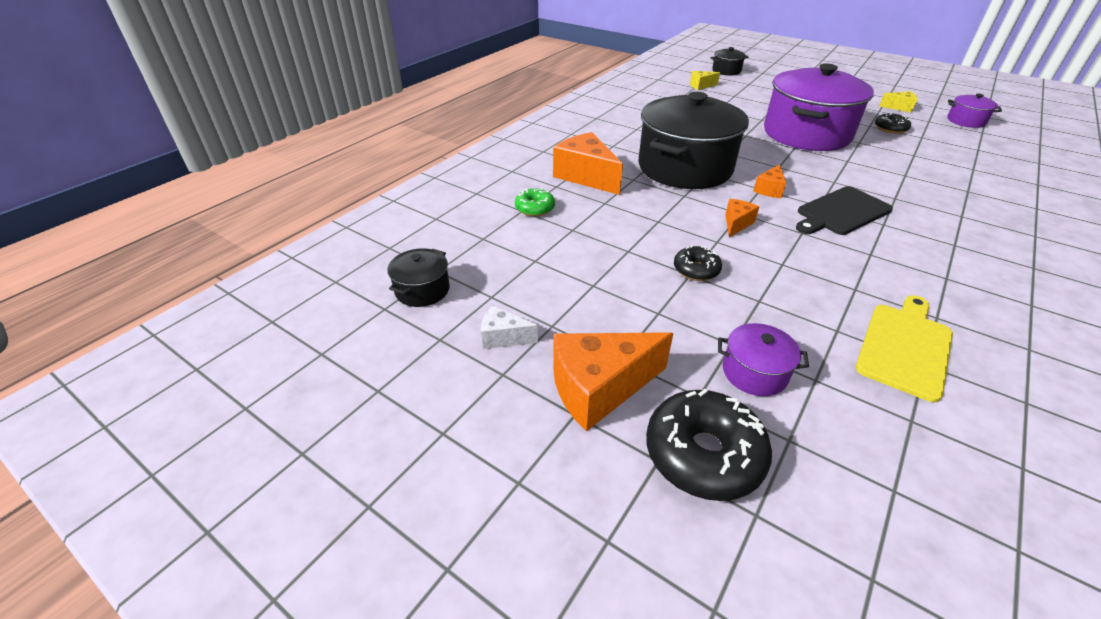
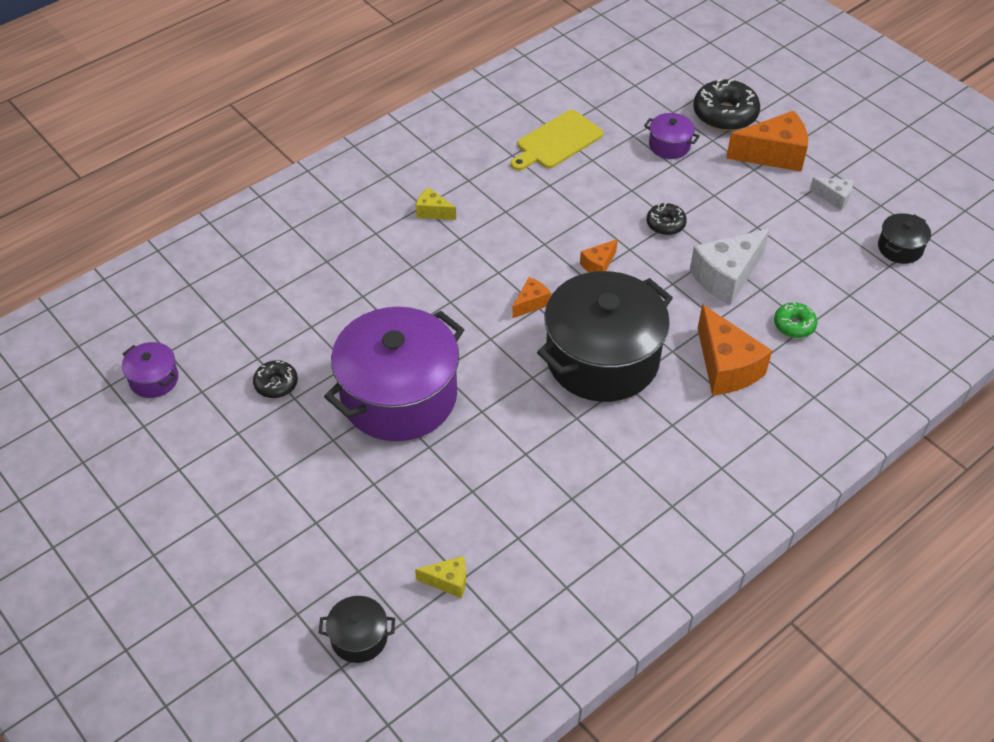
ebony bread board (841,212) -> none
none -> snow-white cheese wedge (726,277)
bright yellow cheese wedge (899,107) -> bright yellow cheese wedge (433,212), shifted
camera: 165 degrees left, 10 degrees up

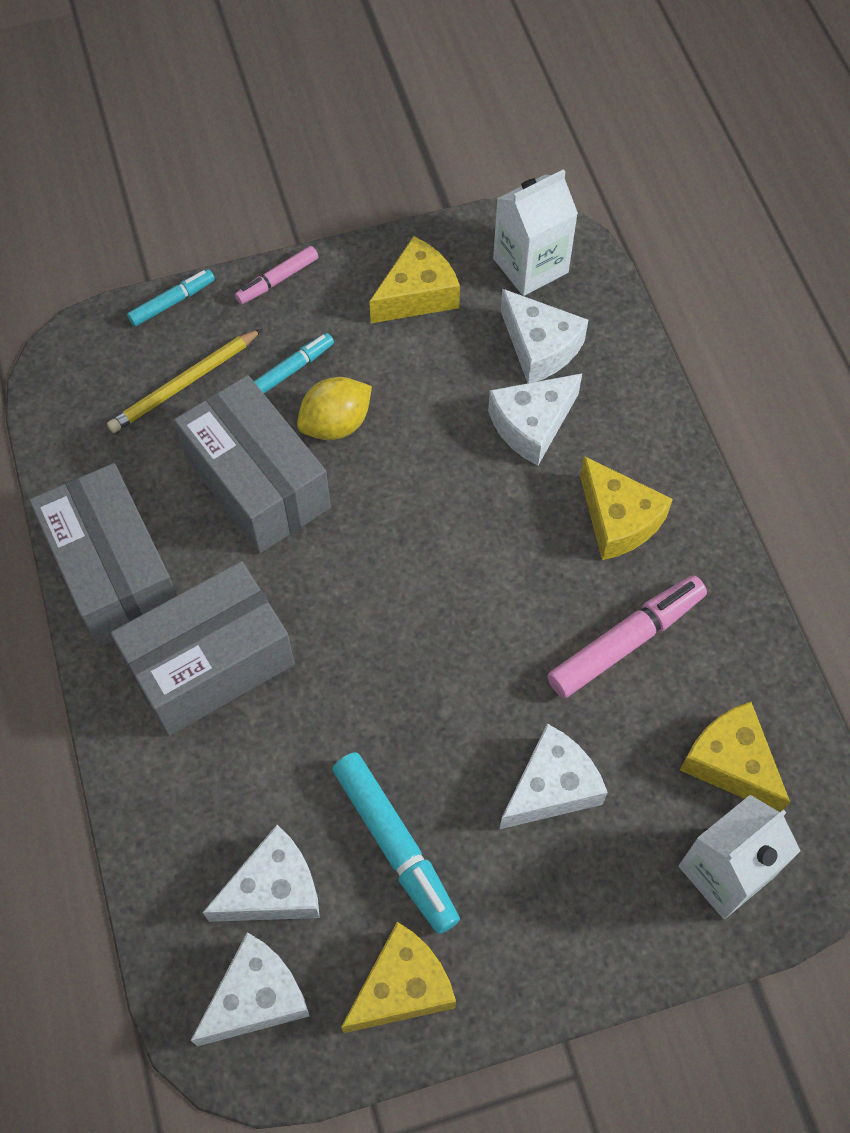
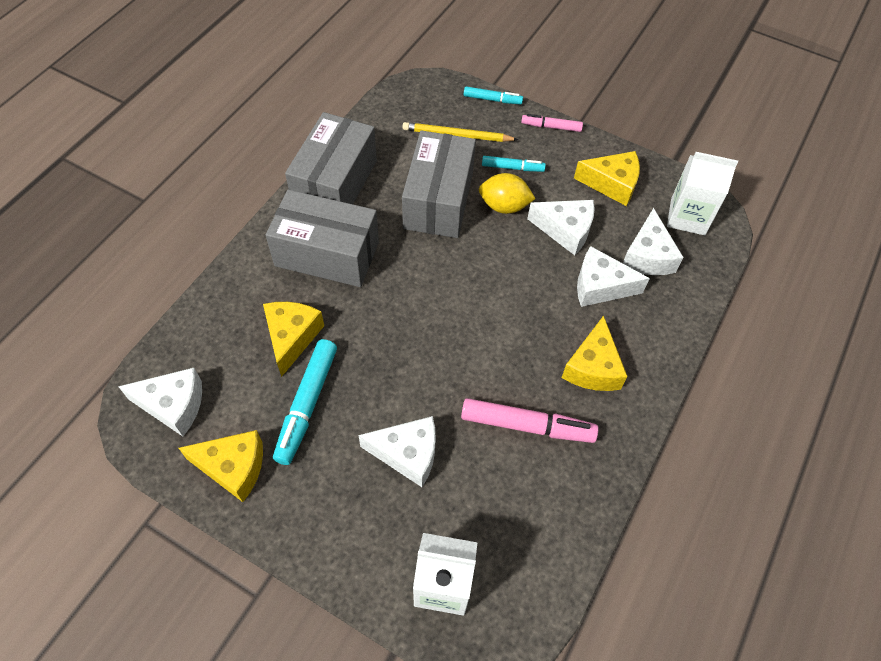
snow-white cheese wedge (273,889) -> snow-white cheese wedge (565,230), shifted
bright yellow cheese wedge (730,763) -> bright yellow cheese wedge (291,337), shifted
camera: 45 degrees right, 5 degrees down

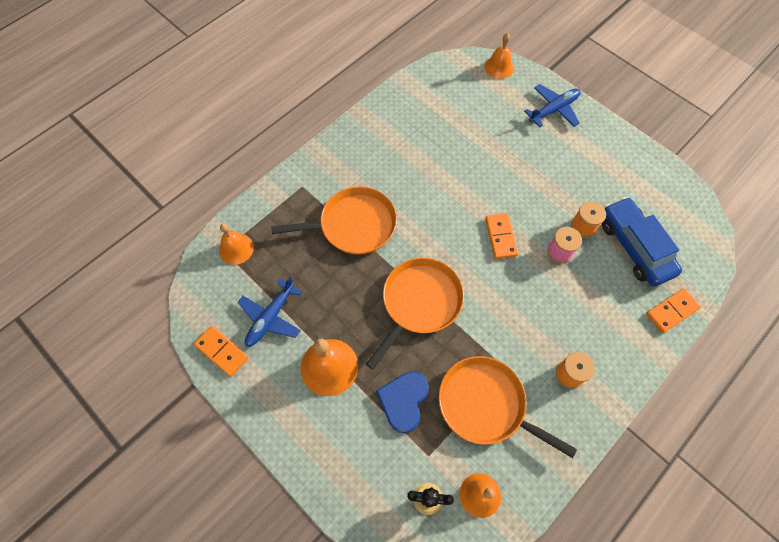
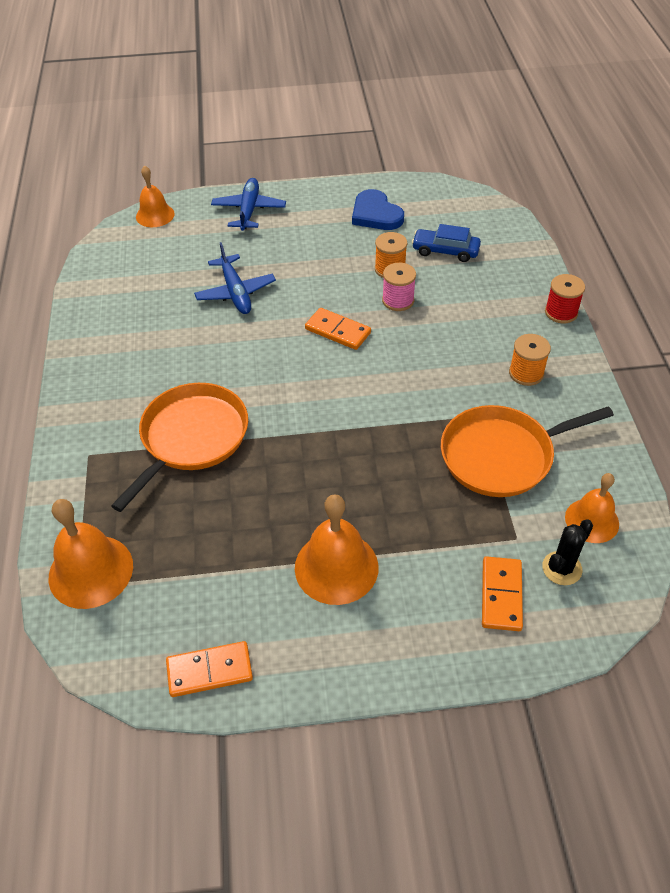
orange-coloured pan (419,302) -> none
none -> crimson bobbin (561,312)
blue plane (271,317) -> blue plane (235,292), shifted
blue heart (403,401) -> blue heart (375,214), shifted
orange-coloured domino tile (672,311) -> orange-coloured domino tile (501,595), shifted
orange-coloured bell (236,248) -> orange-coloured bell (91,571), x1.53
blue automobile (634,247) -> blue automobile (445,251), x0.61
camera: 50 degrees left, 15 degrees down

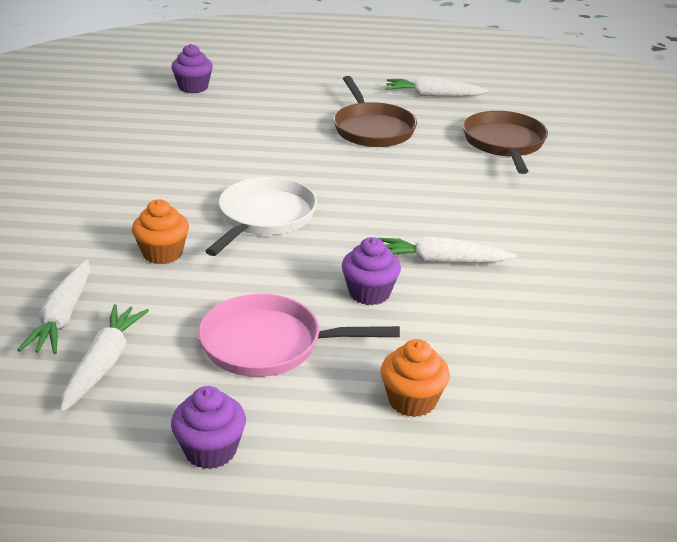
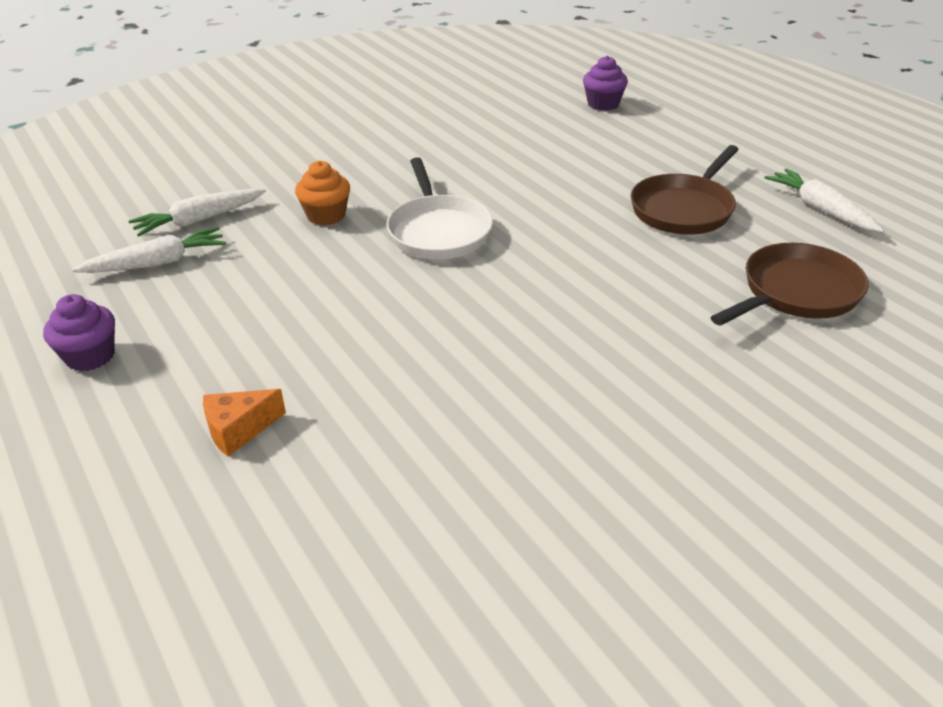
pink pan (269,344) -> none
royal purple cupcake (369,293) -> none
snow-white root vegetable (441,261) -> none
orange-coloured cupcake (412,400) -> orange-coloured cheese wedge (239,430)
snow-white pan (264,218) -> snow-white pan (438,231), 90 degrees clockwise
camera: 55 degrees right, 5 degrees up

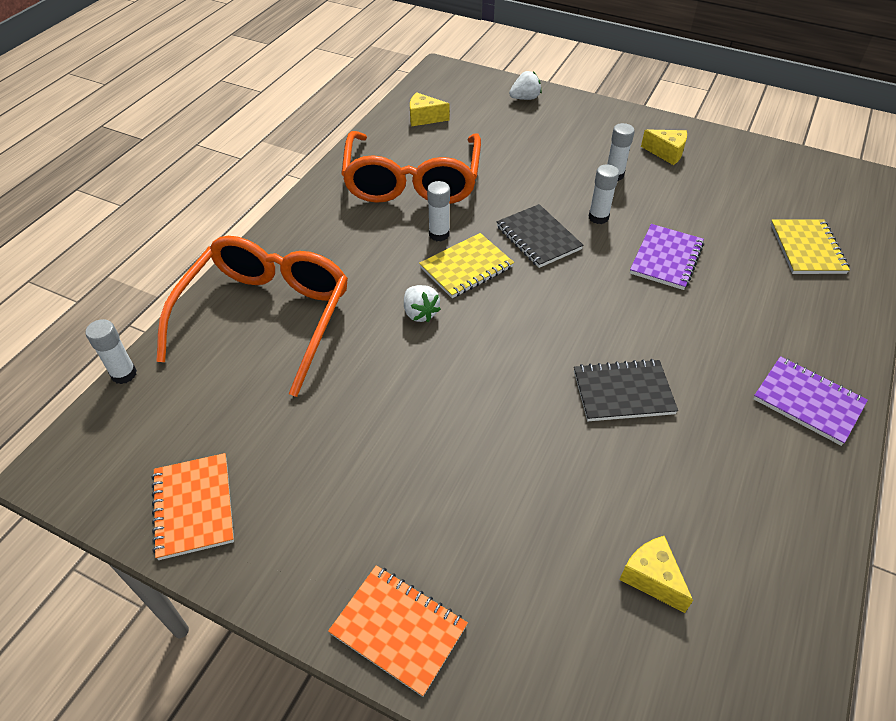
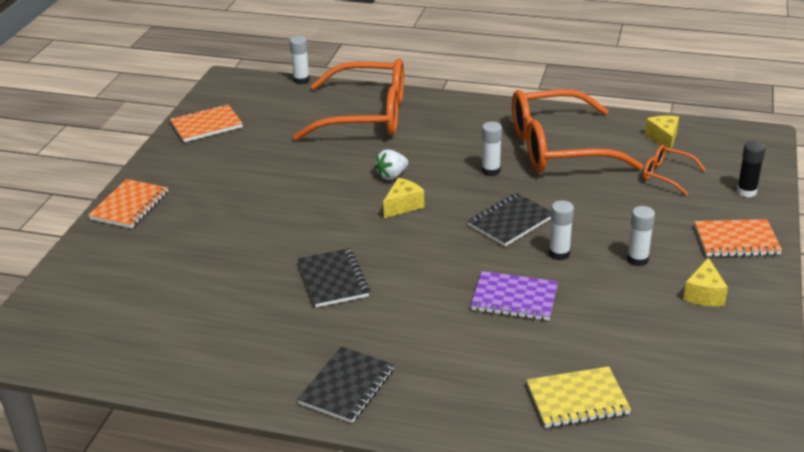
bright yellow notebook (466,267) -> none
none -> orange-coloured eyeglasses (666,175)
none -> orange-coloured notebook (736,241)
bright yellow cheese wedge (651,578) -> bright yellow cheese wedge (403,206), shifted
snow-white toy strawberry (525,98) -> ebony glue (746,192)
royal purple notebook (808,402) -> ebony notebook (347,387)
camera: 80 degrees right, 15 degrees down

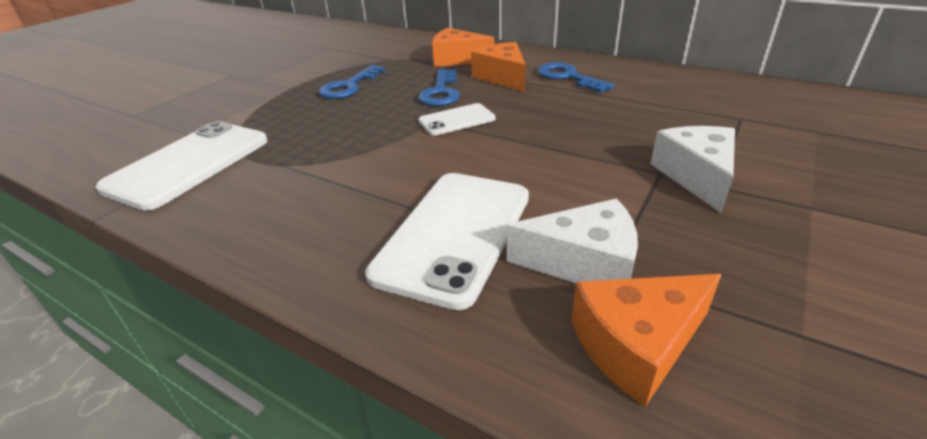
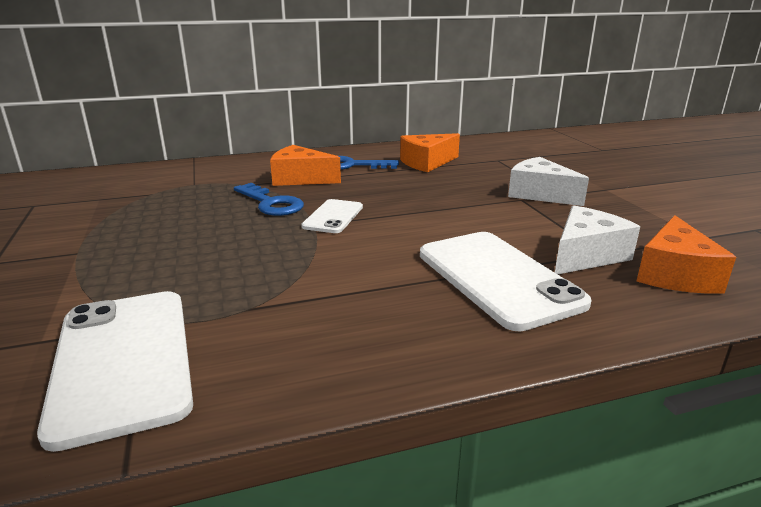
blue latchkey (349,86) -> none
orange-coloured cheese wedge (457,59) -> orange-coloured cheese wedge (427,163), shifted
camera: 50 degrees left, 10 degrees down

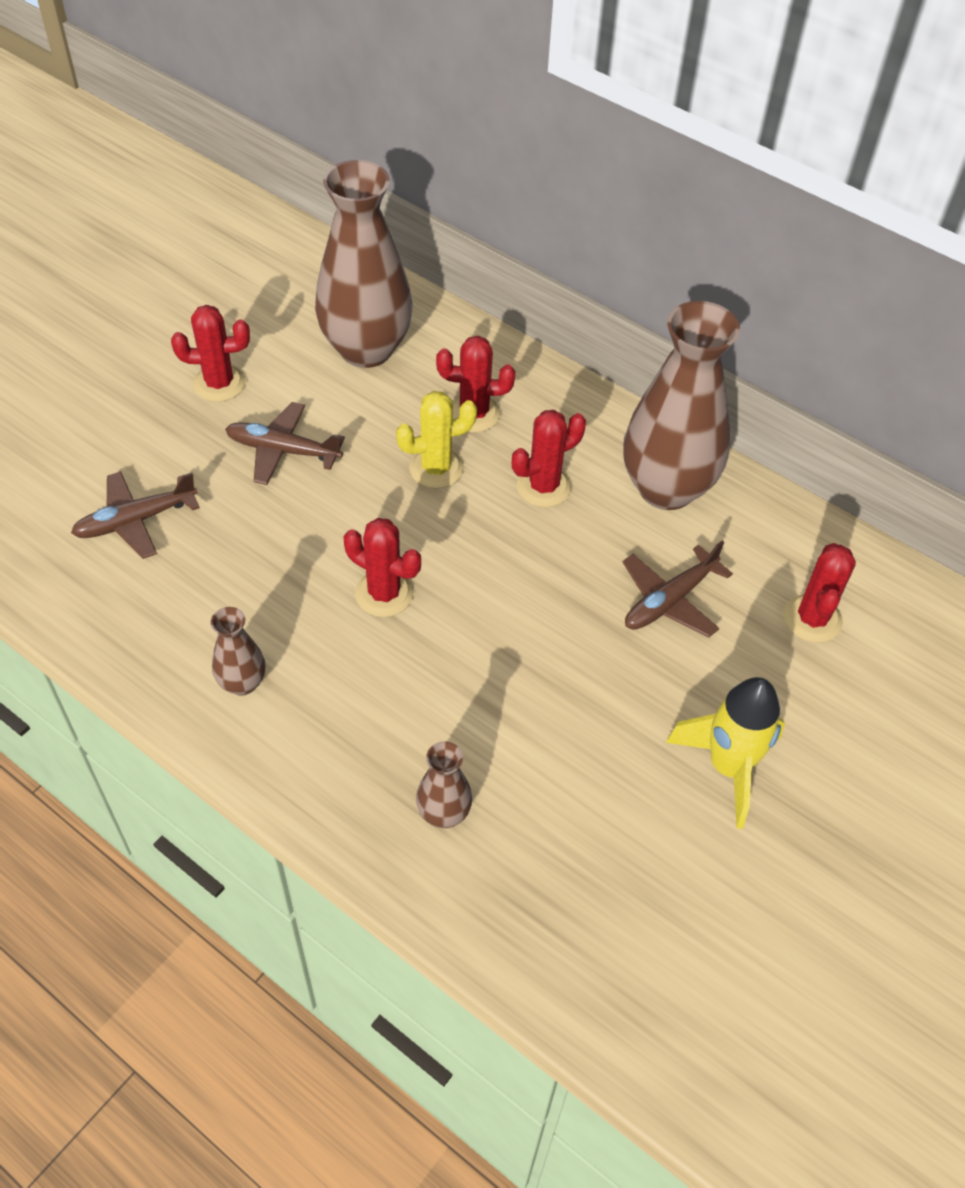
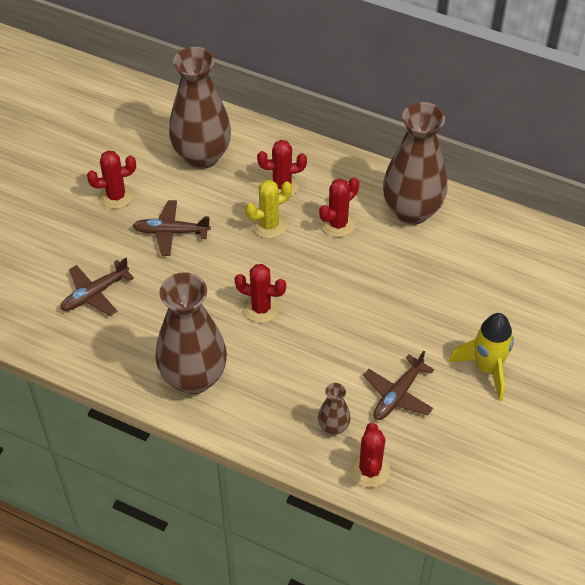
brown plane (670,600) -> brown plane (398,394), shifted
crimson saguaro cactus (812,619) -> crimson saguaro cactus (370,470), shifted
brown tall vase (242,683) -> brown tall vase (194,377), x2.21
camera: 10 degrees left, 0 degrees up

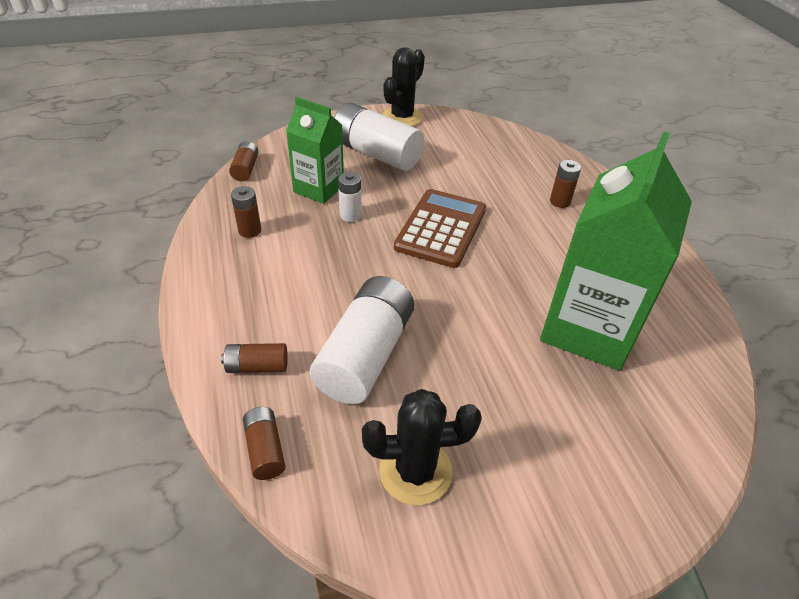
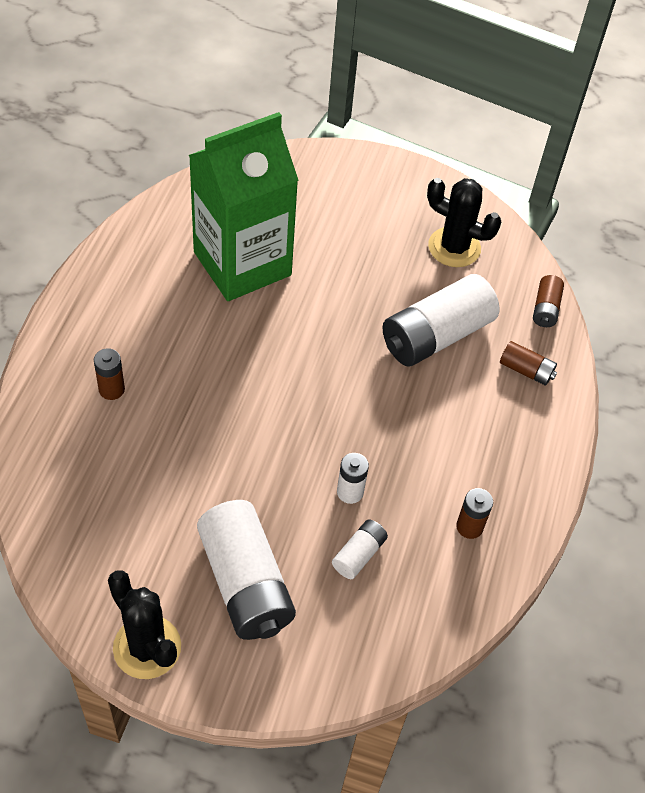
brown AA battery (245,169) -> none
brown pocket calculator (441,228) -> none
emerald milk carton (319,189) -> snow-white AA battery (359,554)
ebony saguaro cactus (402,117) -> ebony saguaro cactus (147,647), 75 degrees clockwise
camera: 150 degrees left, 10 degrees up

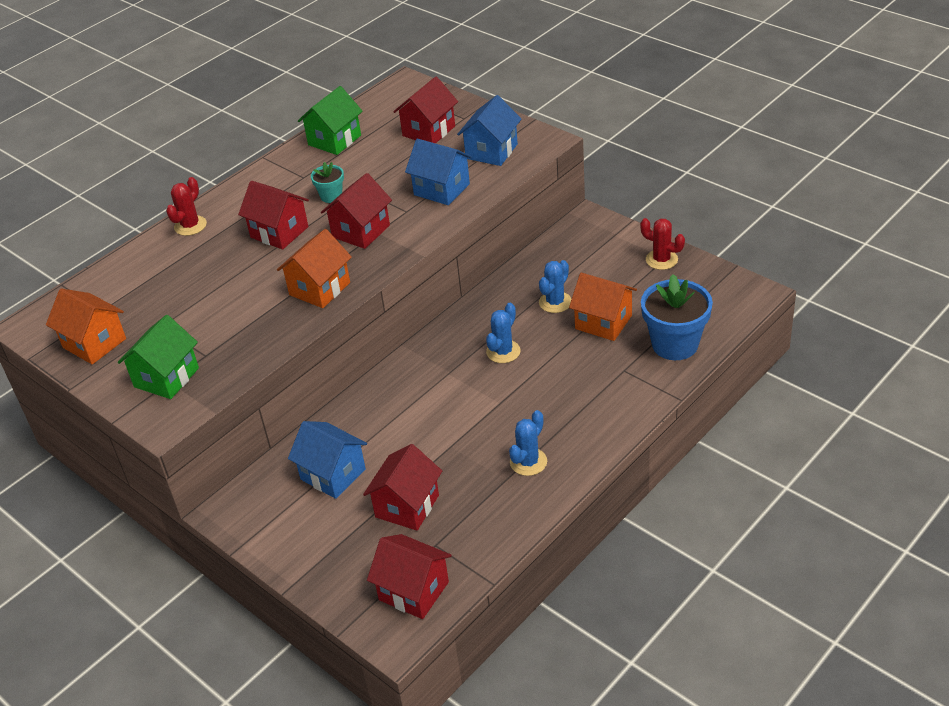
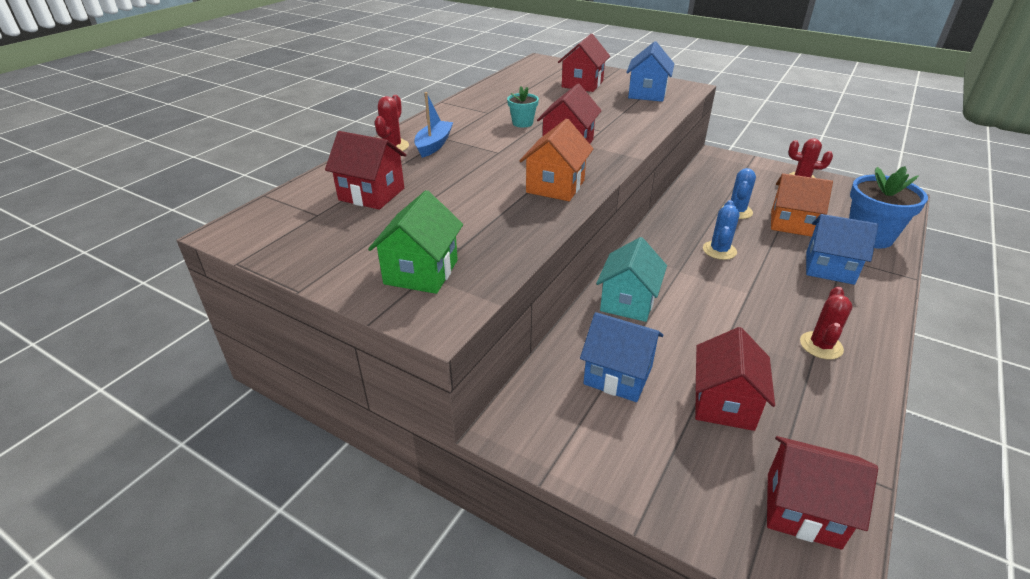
orange-coloured cottage (94,343) -> none
emerald cottage (334,140) -> none
none -> blue boat (434,145)
none -> teal cottage (628,302)
crimson cottage (279,232) -> crimson cottage (371,194), shifted
blue cottage (441,189) -> blue cottage (829,268), shifted
blue saguaro cactus (528,462) -> crimson saguaro cactus (821,345)
camera: 15 degrees left, 5 degrees down

